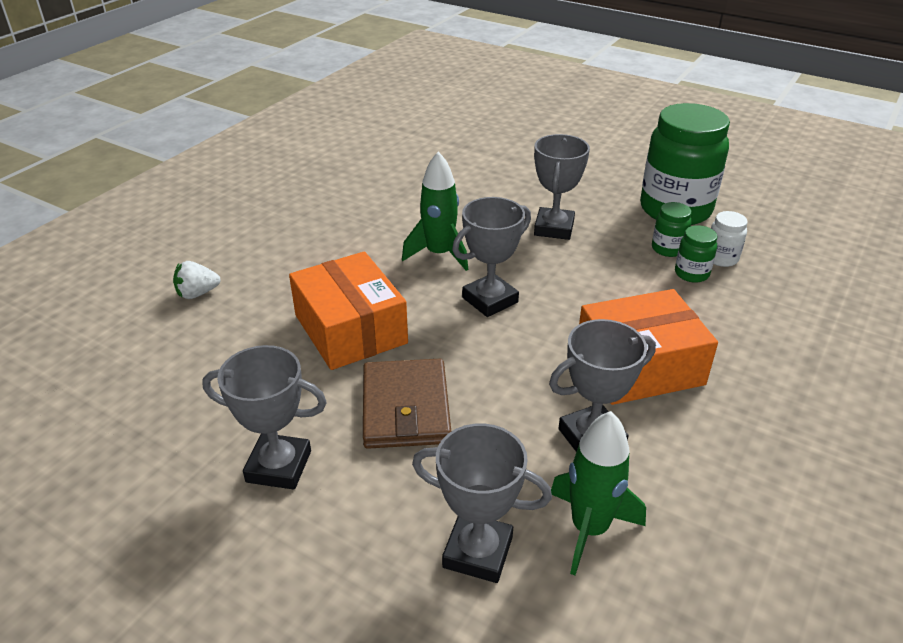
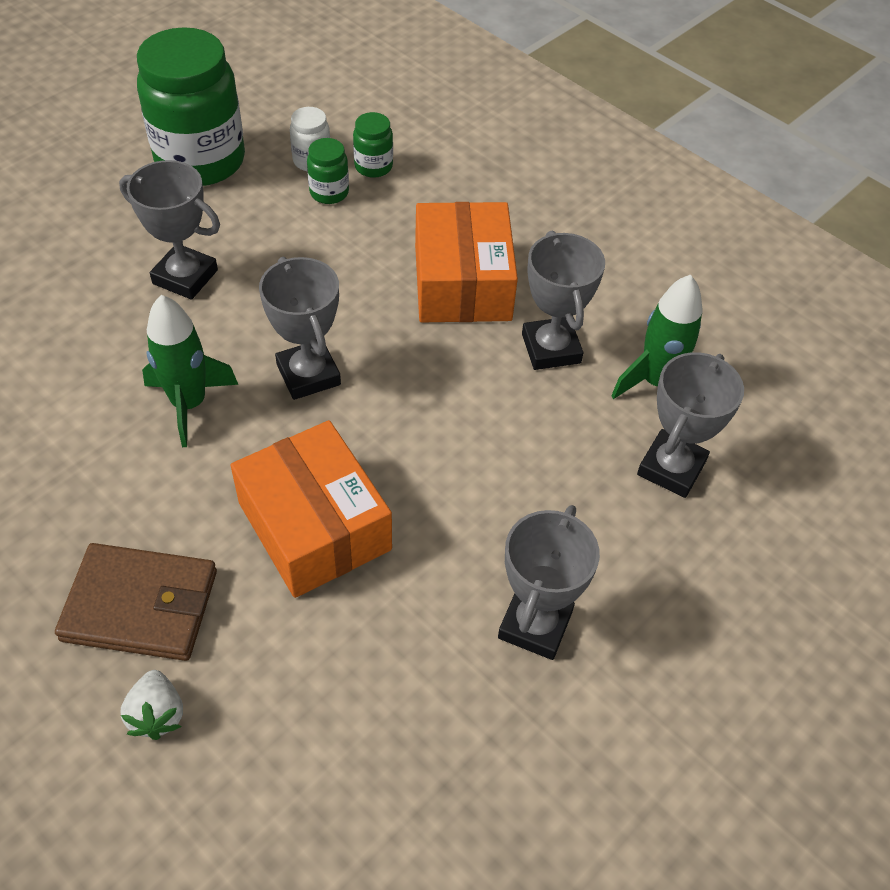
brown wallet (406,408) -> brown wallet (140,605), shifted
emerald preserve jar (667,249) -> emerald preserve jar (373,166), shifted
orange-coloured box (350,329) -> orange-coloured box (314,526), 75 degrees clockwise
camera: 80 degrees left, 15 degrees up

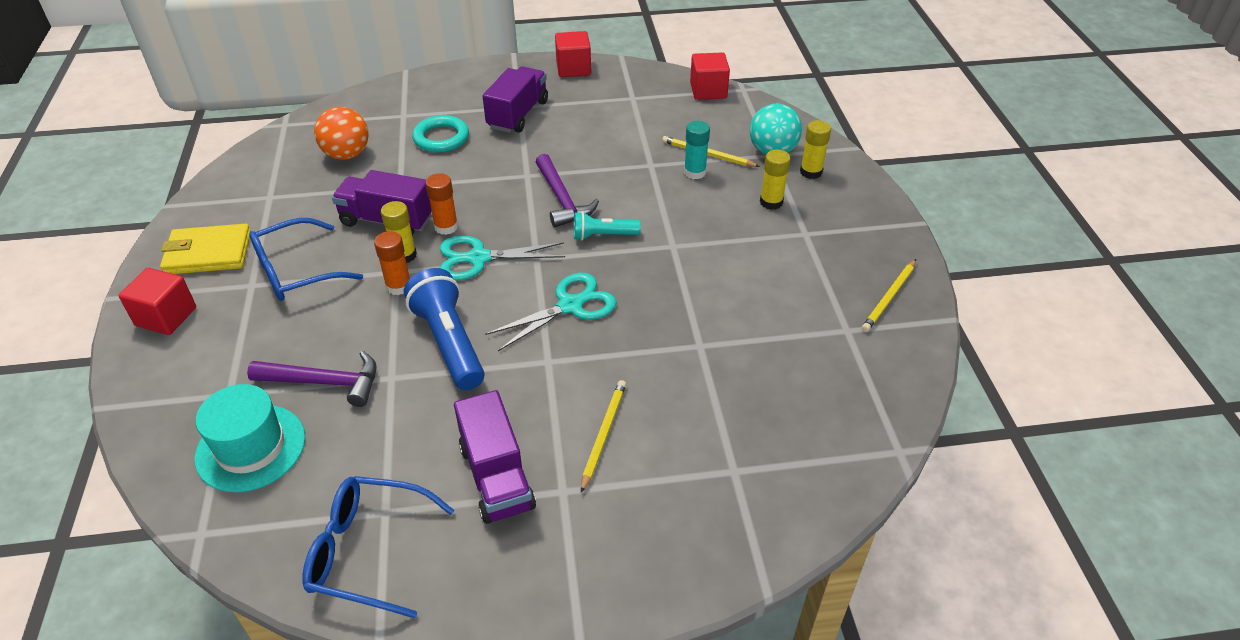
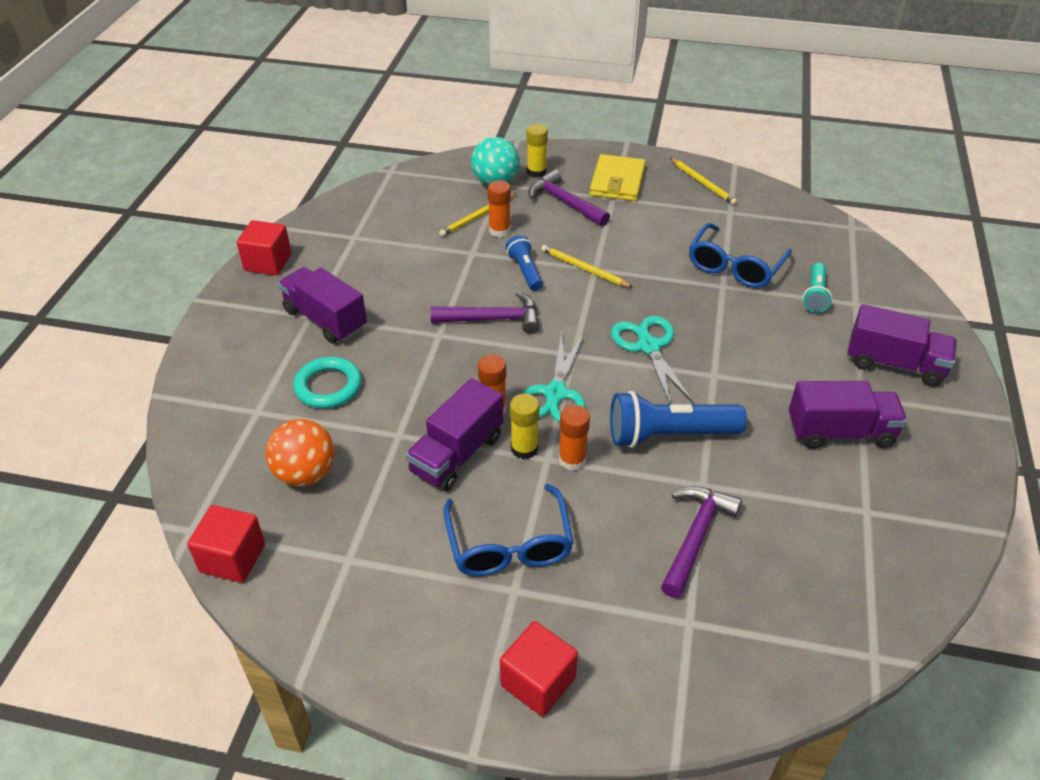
teal hat (251,447) -> none
none -> blue flashlight (525,271)
none -> royal purple truck (894,364)
bright yellow wallet (208,253) -> bright yellow wallet (617,182), shifted
blue eyeglasses (369,552) -> blue eyeglasses (735,266), shifted
teal flashlight (603,235) -> teal flashlight (815,295), shifted
bright yellow lead pencil (603,434) -> bright yellow lead pencil (584,268), shifted
crimson cube (708,90) -> crimson cube (233,558), shifted
bright yellow glue (771,202) -> royal purple hammer (565,202)
teal glue (694,172) -> orange-coloured glue (499,230)
camera: 70 degrees left, 0 degrees up

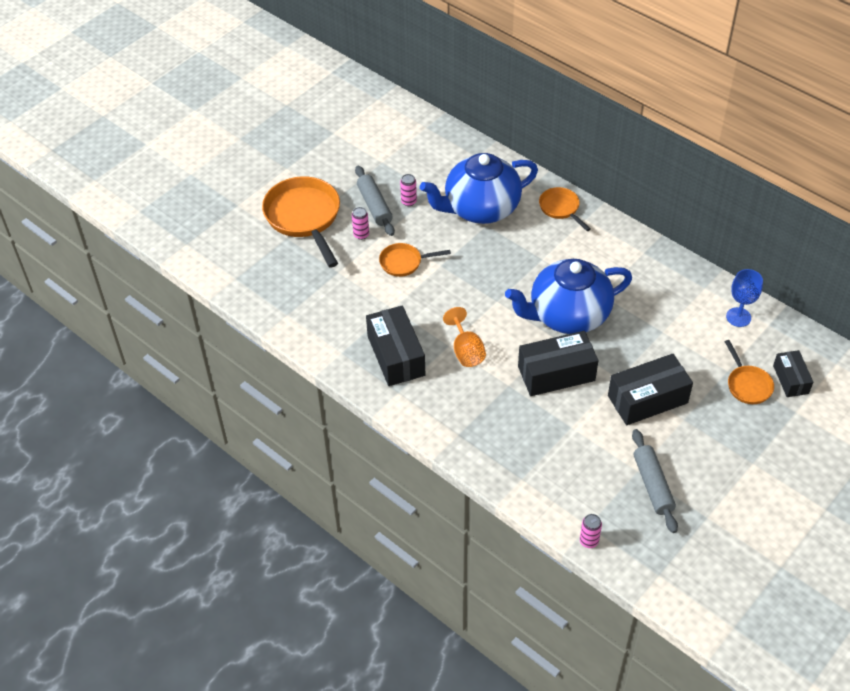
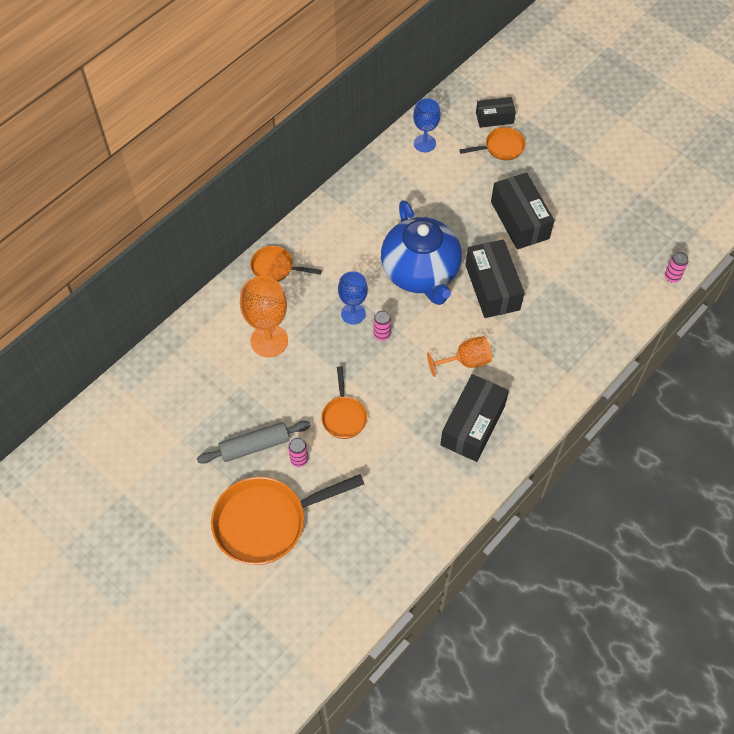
ash-grey dough roller (652,485) -> none
none -> blue goblet (353,313)
pink tin (408,201) -> pink tin (382,334), shifted
blue tea pot (480,209) -> orange-coloured goblet (269,340)
ebony box (396,355) -> ebony box (472,425), 45 degrees counterclockwise
orange-coloured pan (561,208) -> orange-coloured pan (275,268), 45 degrees clockwise
camera: 90 degrees left, 10 degrees up

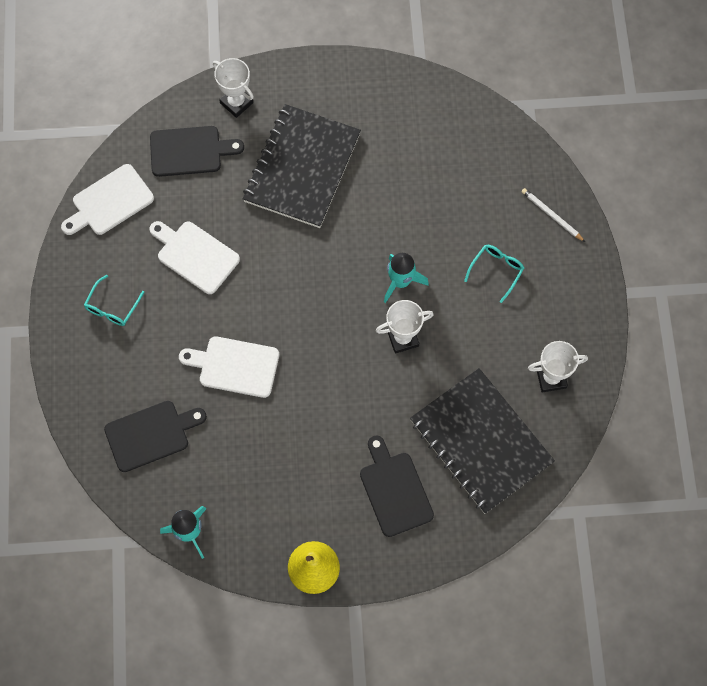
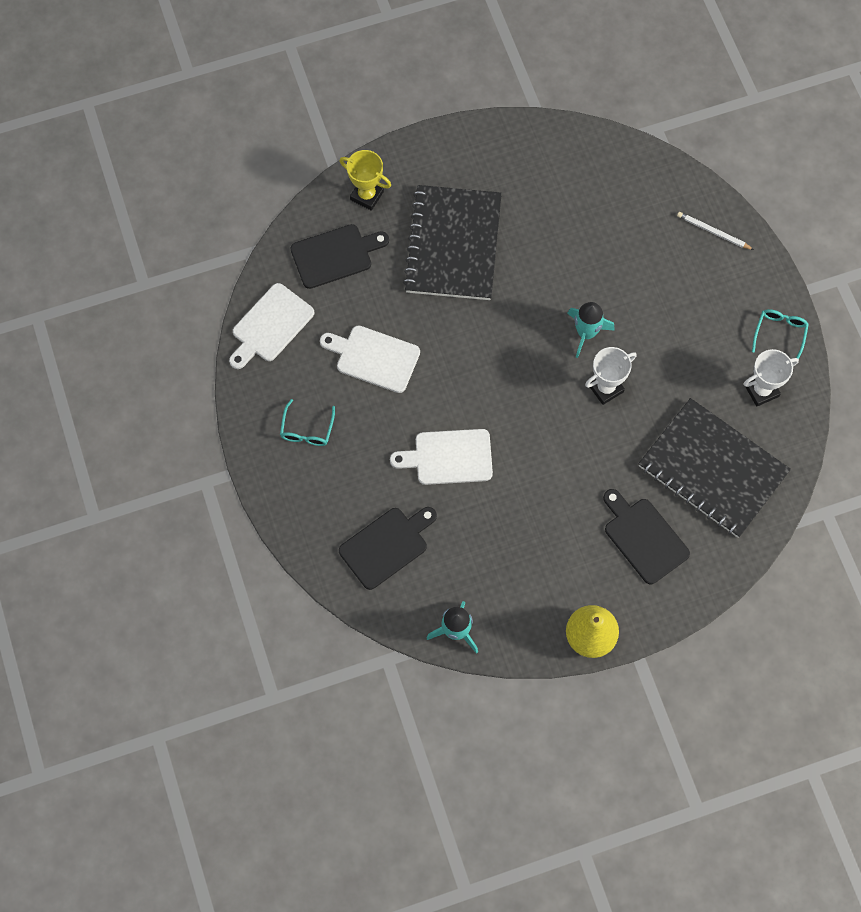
teal eyeglasses (496,270) -> teal eyeglasses (780,333), shifted
snow-white trophy (236,103) -> bright yellow trophy (367,195)
camera: 15 degrees left, 0 degrees up

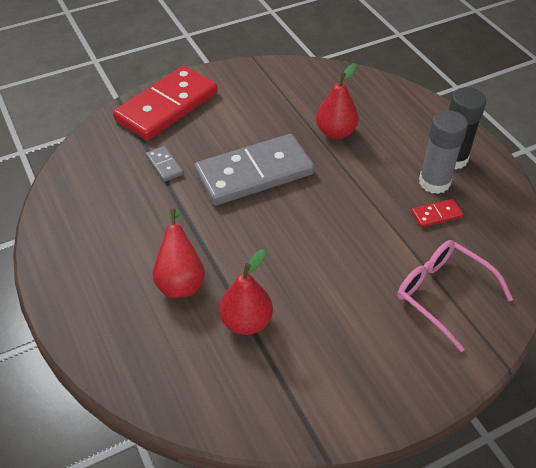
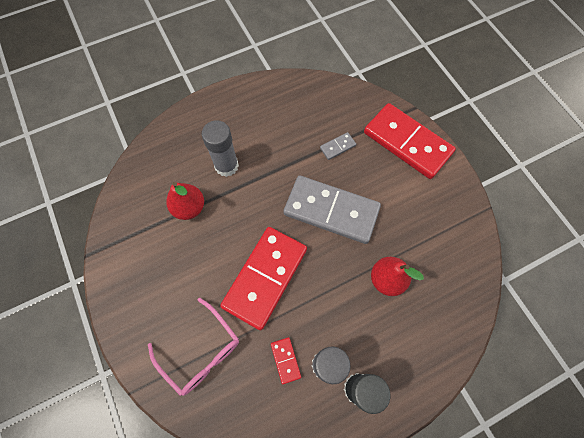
none -> crimson domino tile (265,277)
crimson toy pear (180,280) -> ash-grey glue (226,165)
ash-grey domino tile (254,173) -> ash-grey domino tile (331,211), 45 degrees counterclockwise
pink eyeglasses (443,294) -> pink eyeglasses (201,351), 90 degrees clockwise
camera: 90 degrees right, 20 degrees up

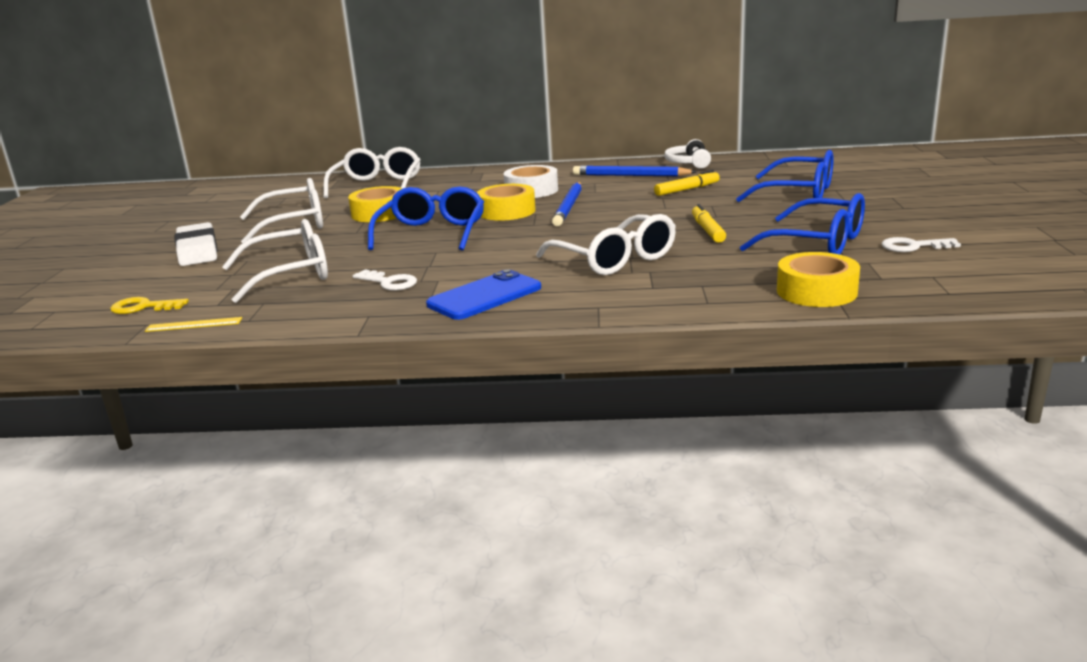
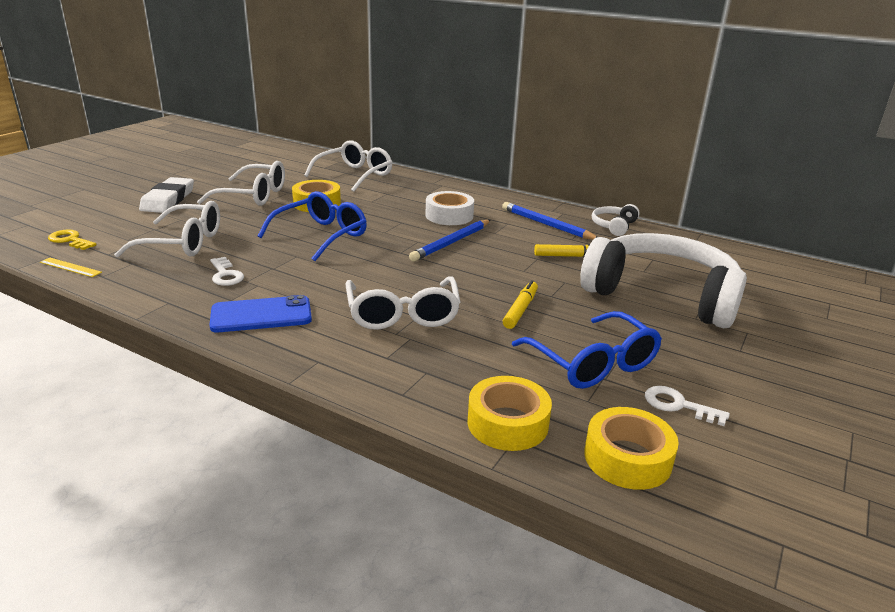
bright yellow roll of tape (507,211) -> bright yellow roll of tape (627,458), shifted
blue eyeglasses (798,193) -> snow-white headset (662,295)
camera: 25 degrees right, 5 degrees up

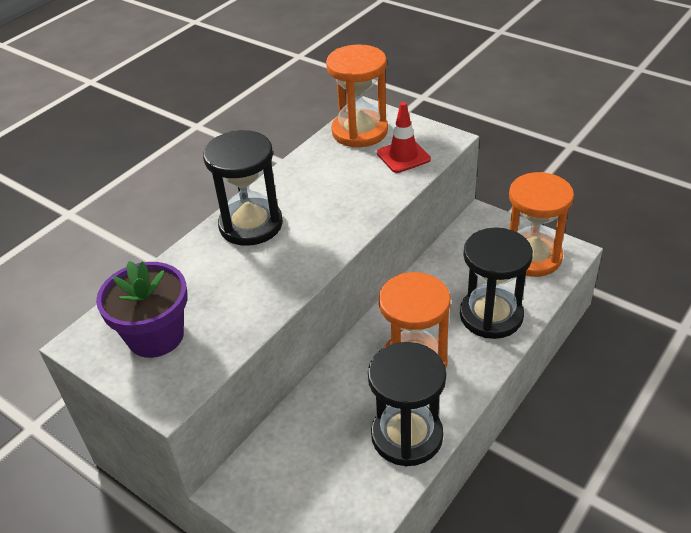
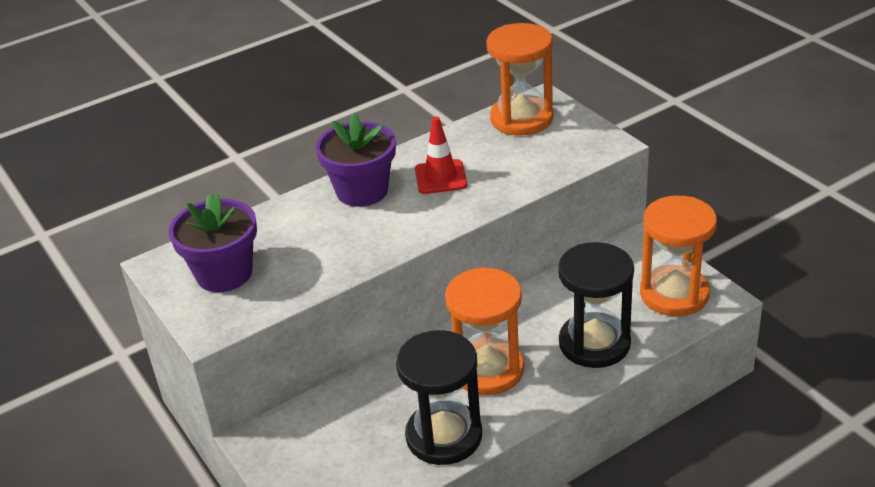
crimson traffic cone (403,156) -> crimson traffic cone (440,177), shifted
ebony hourglass (251,225) -> royal purple plant pot (362,191)
camera: 20 degrees right, 5 degrees down

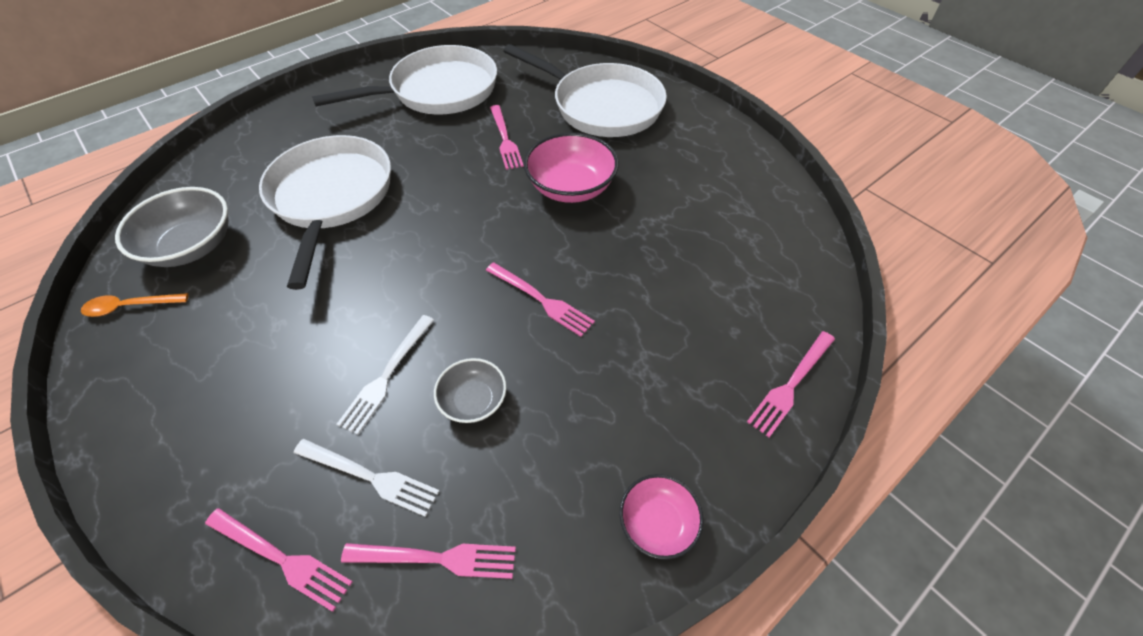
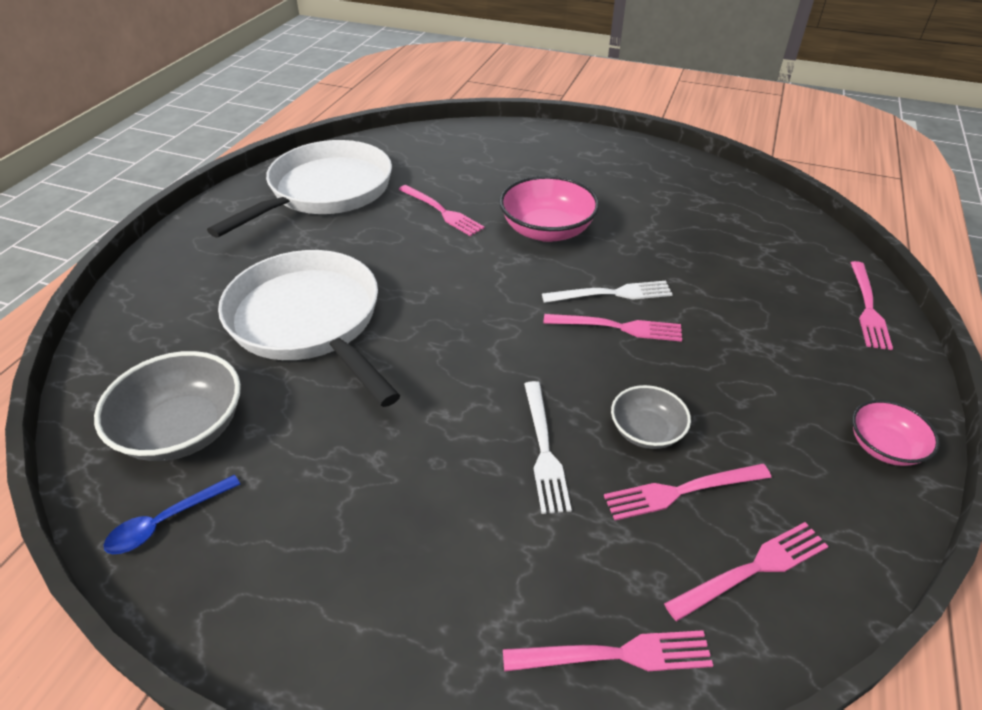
snow-white pan (602,106) -> none
none -> pink table fork (681,491)
snow-white table fork (370,477) -> snow-white table fork (612,294), shifted
orange-coloured tablespoon (130,307) -> blue tablespoon (166,522)
camera: 30 degrees left, 10 degrees down

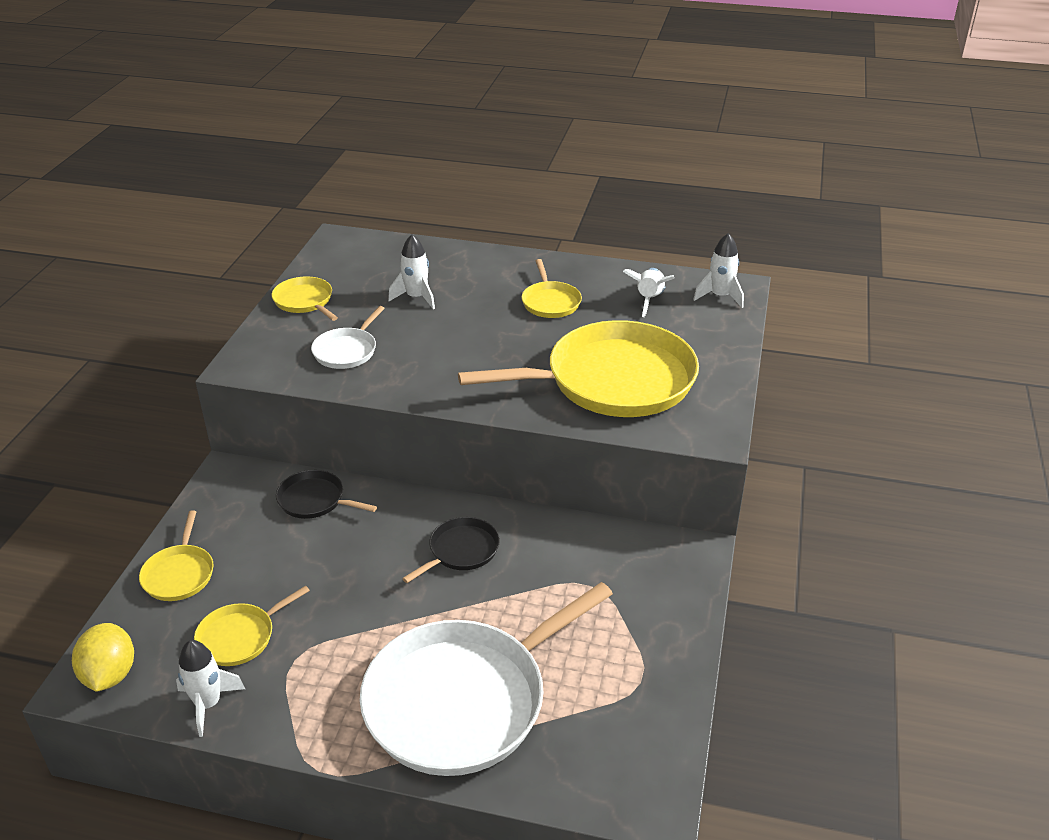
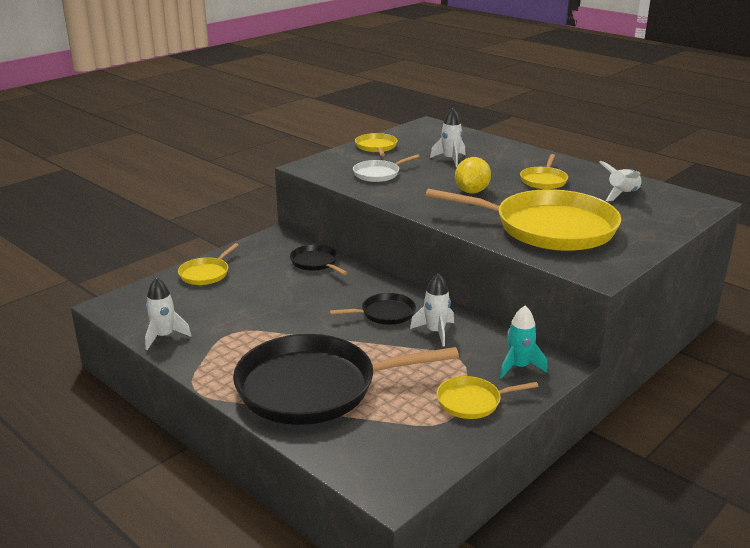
none -> teal rocket (518,367)
bright yellow citrus fruit (109,675) -> bright yellow citrus fruit (471,191), shifted
bright yellow pan (240,637) -> bright yellow pan (472,401), shifted
snow-white rocket (720,296) -> snow-white rocket (435,332), shifted
snow-white pan (463,700) -> ebony pan (314,387)
camera: 30 degrees right, 10 degrees down

